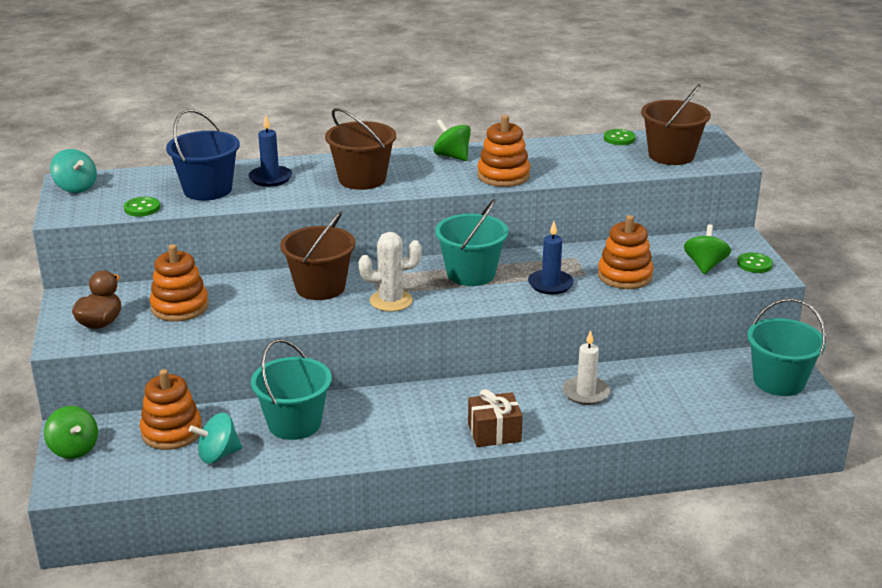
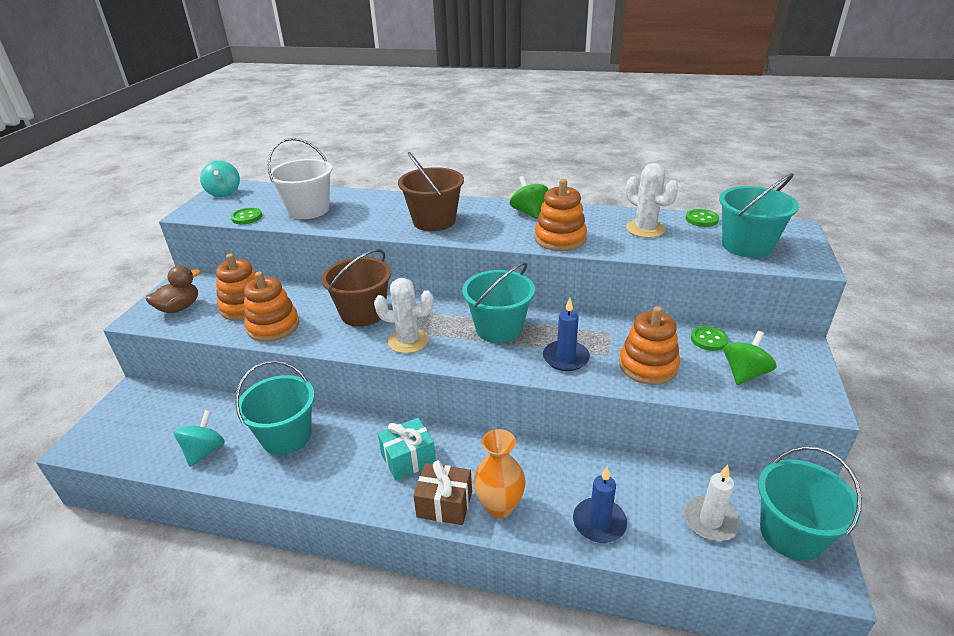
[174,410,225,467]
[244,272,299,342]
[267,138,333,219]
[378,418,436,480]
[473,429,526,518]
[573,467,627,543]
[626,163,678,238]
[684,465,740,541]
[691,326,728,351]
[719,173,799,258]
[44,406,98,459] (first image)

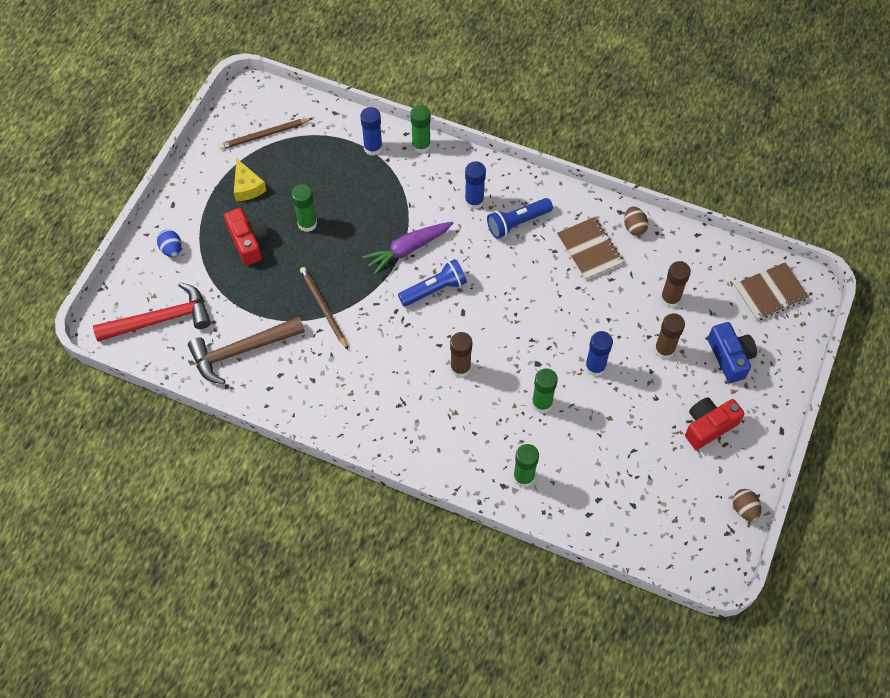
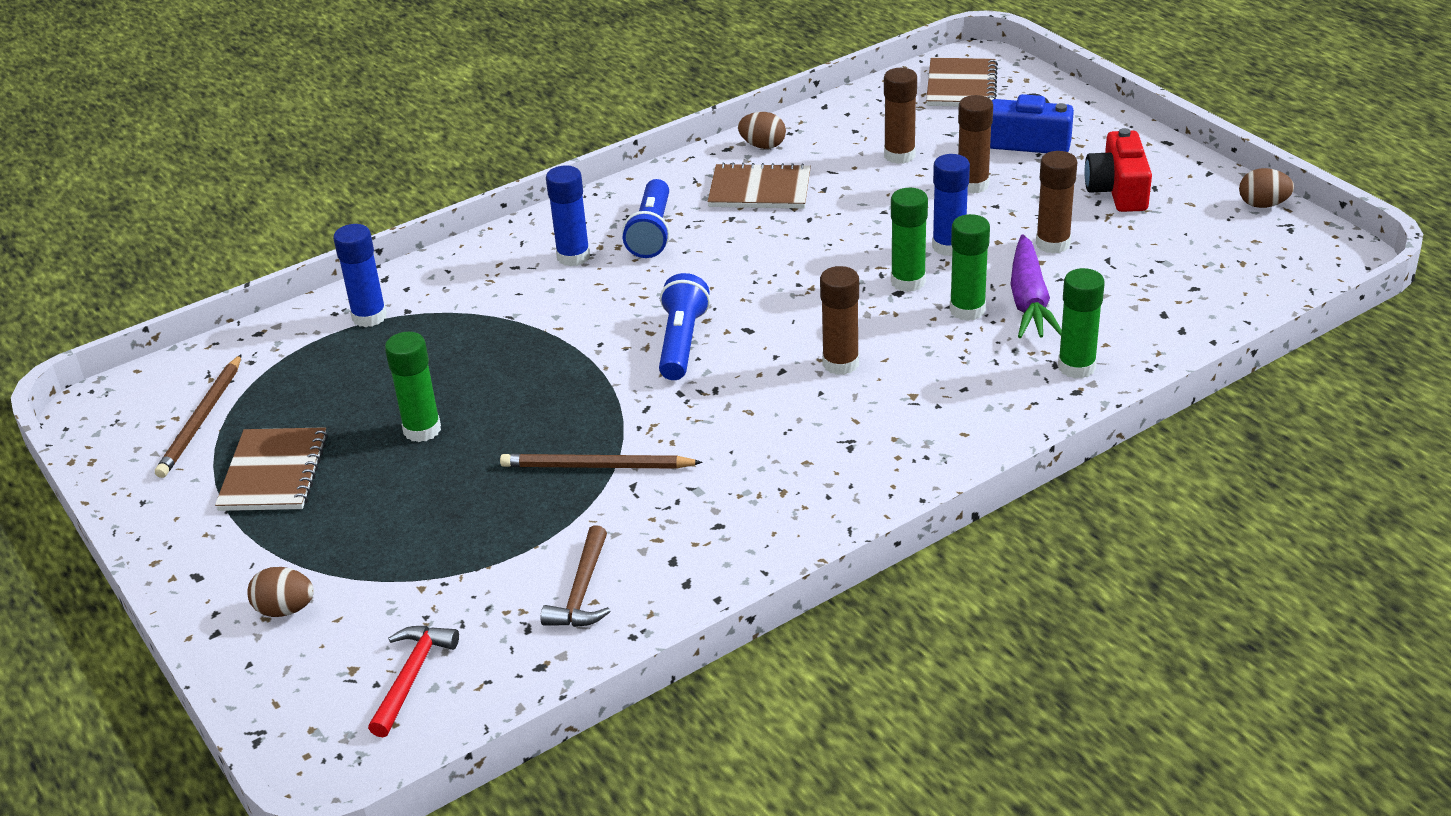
[215,427,328,511]
[247,567,314,617]
[368,626,459,737]
[541,525,611,627]
[891,188,928,292]
[1010,235,1062,338]
[1036,151,1077,253]
[224,208,269,265] (first image)

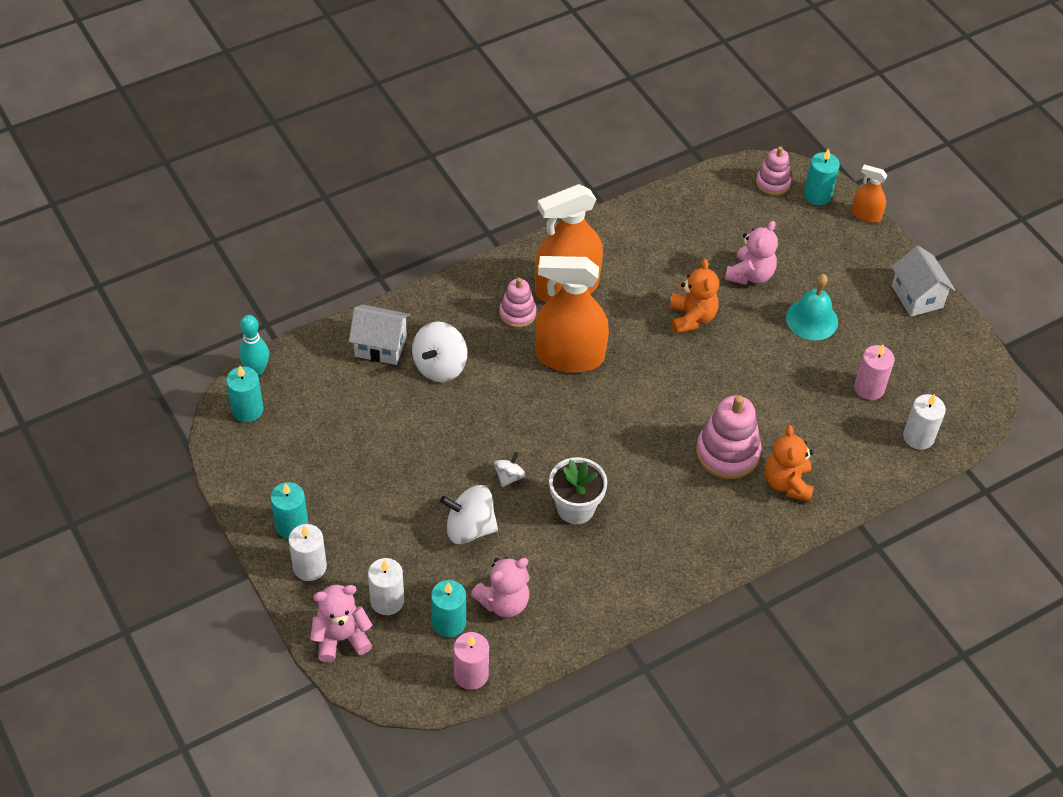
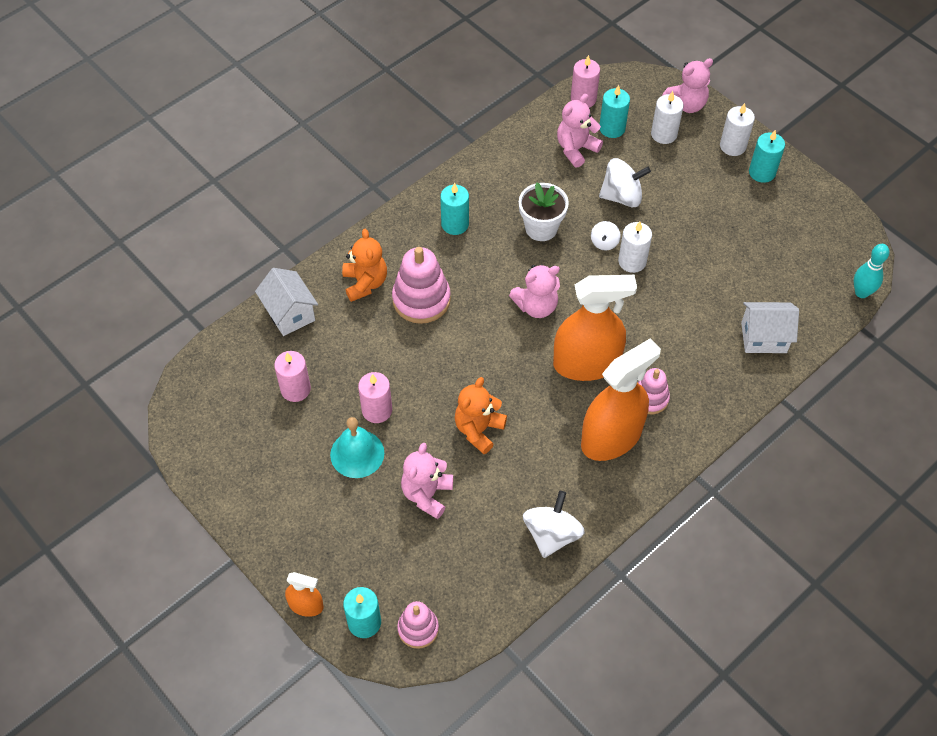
[255,268,318,336]
[358,372,392,423]
[440,183,469,235]
[455,377,507,454]
[509,264,560,318]
[523,491,585,558]
[618,221,652,273]

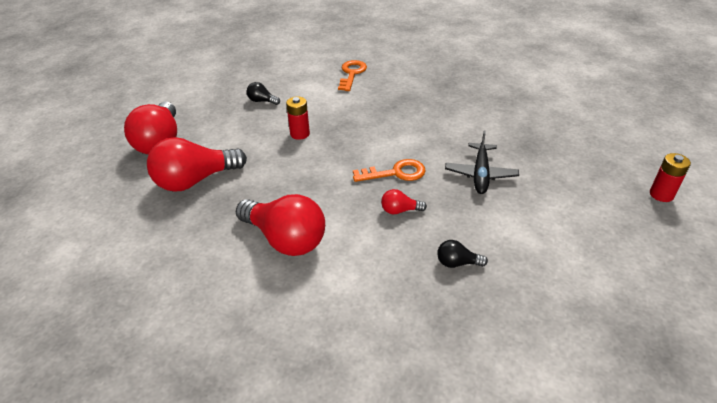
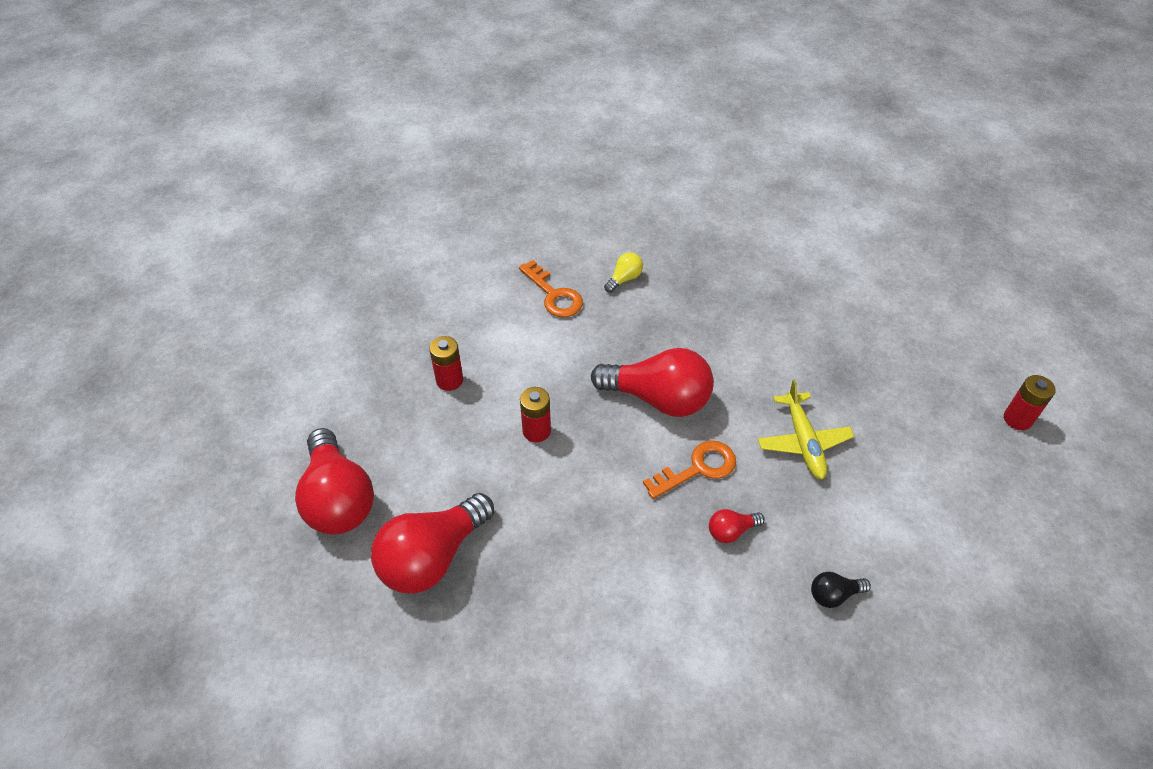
[429,336,463,391]
[519,260,583,317]
[591,348,714,417]
[604,252,643,293]
[758,379,854,480]

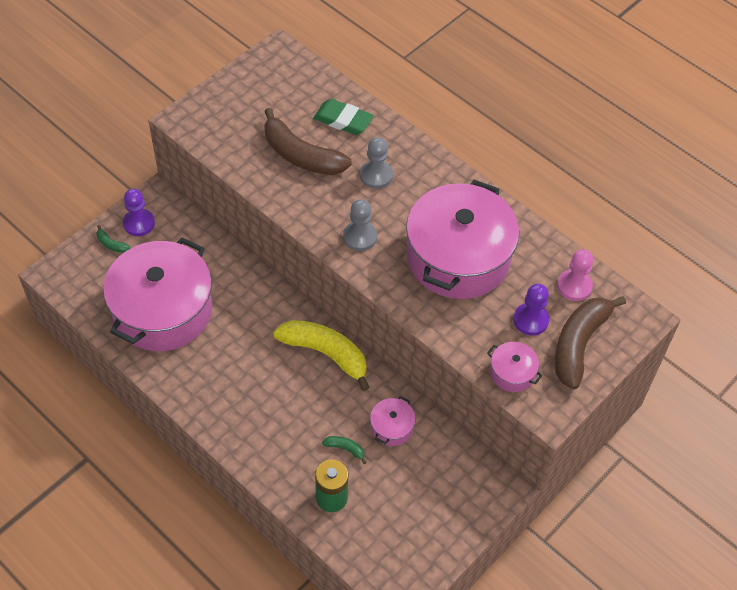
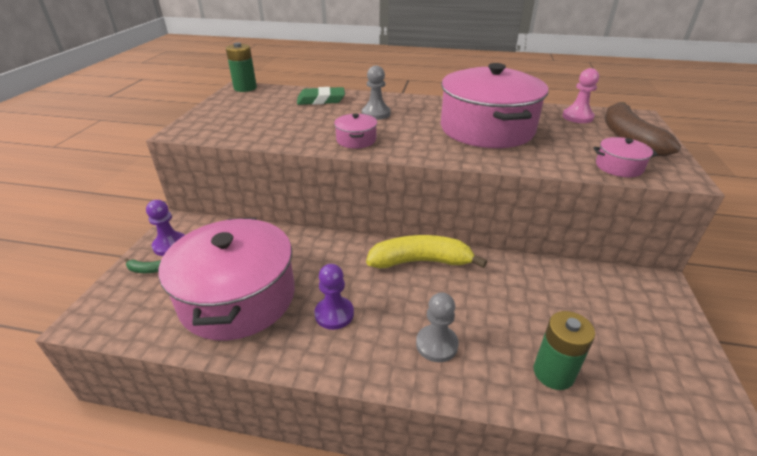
[226,42,257,92]
[315,264,354,330]
[334,114,377,149]
[416,292,459,362]
[264,108,352,175] (first image)
[322,436,367,464] (first image)

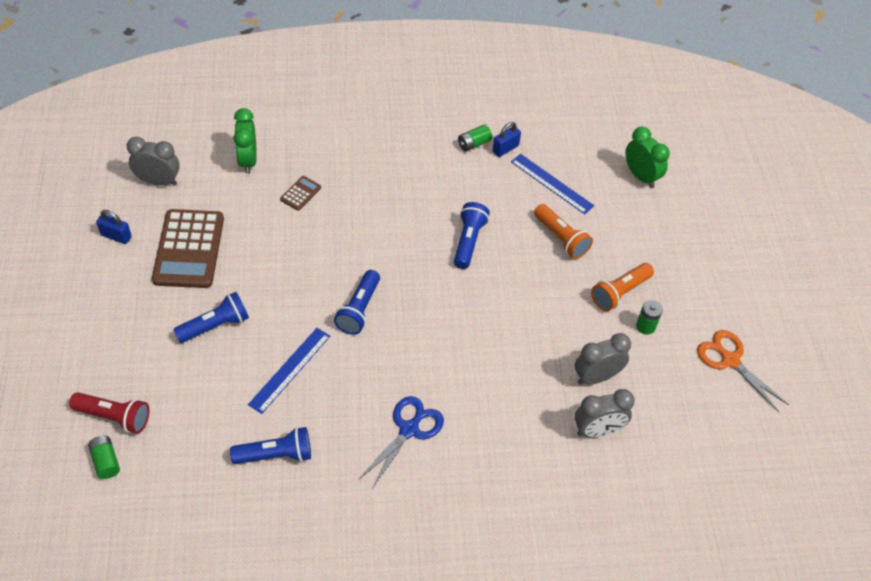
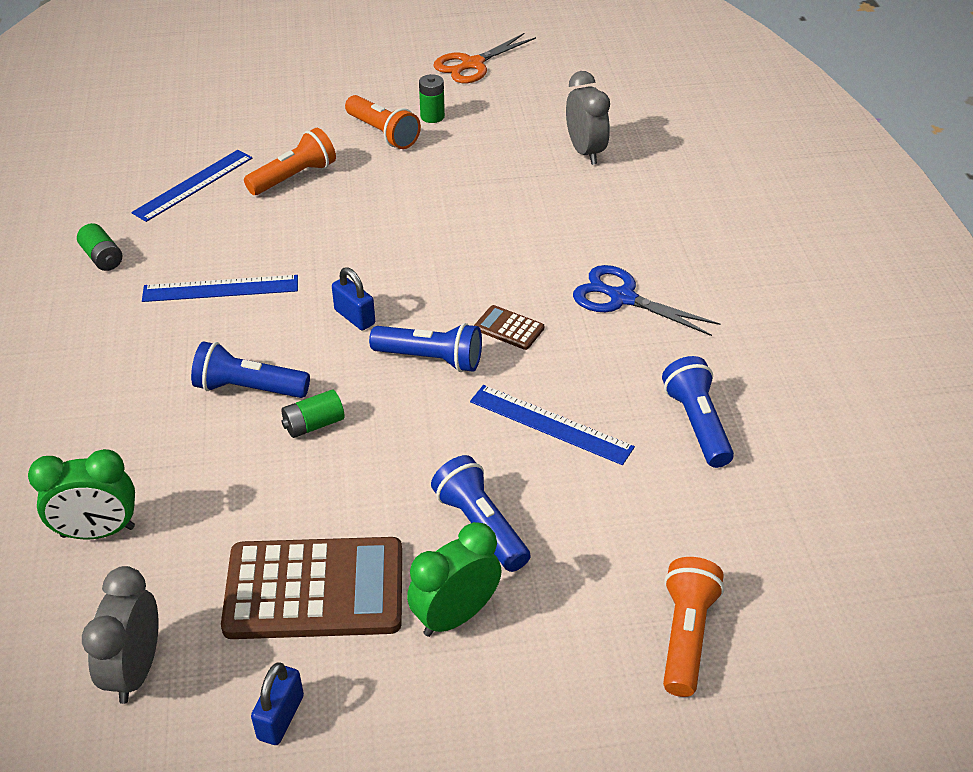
[142,275,298,302]
[191,341,310,398]
[281,390,345,438]
[332,267,375,330]
[407,522,502,637]
[474,305,544,350]
[663,557,724,697]
[575,333,631,385] (first image)

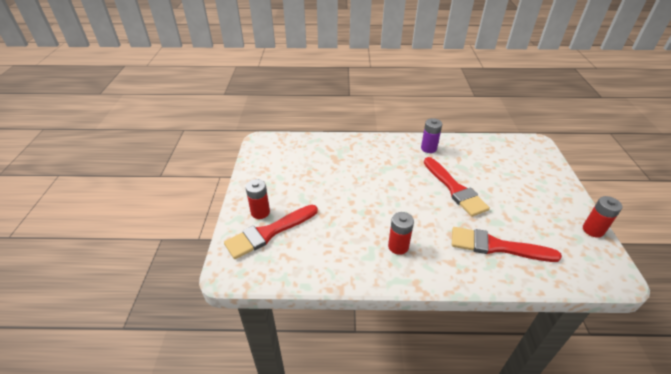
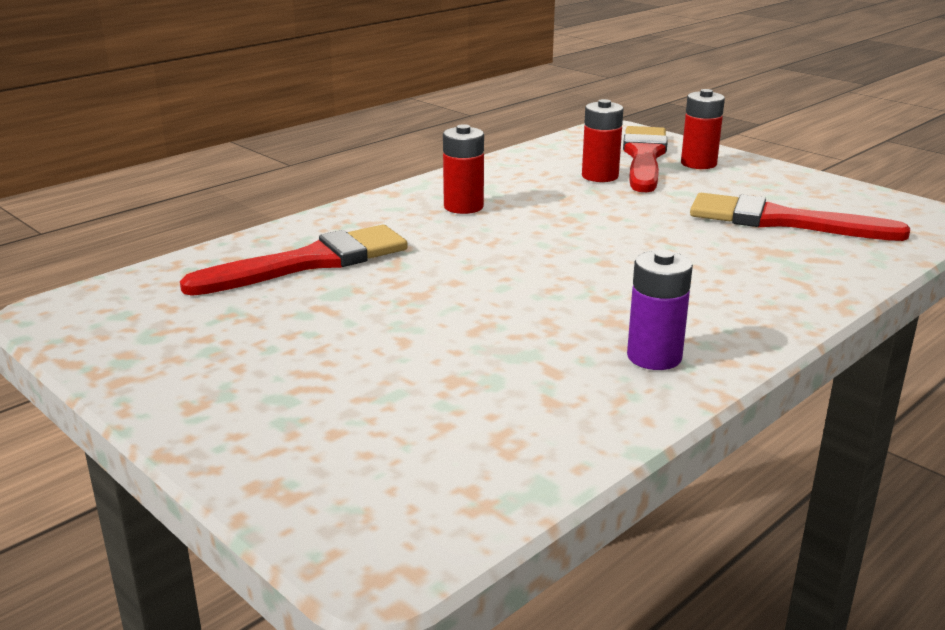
[582,99,623,182]
[690,193,910,241]

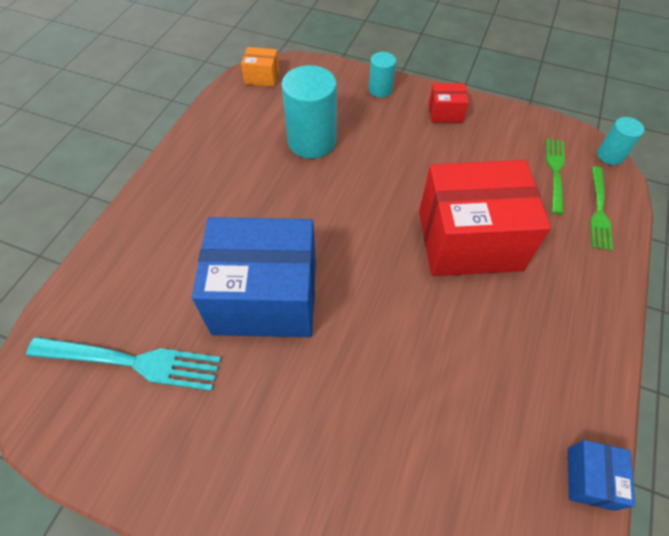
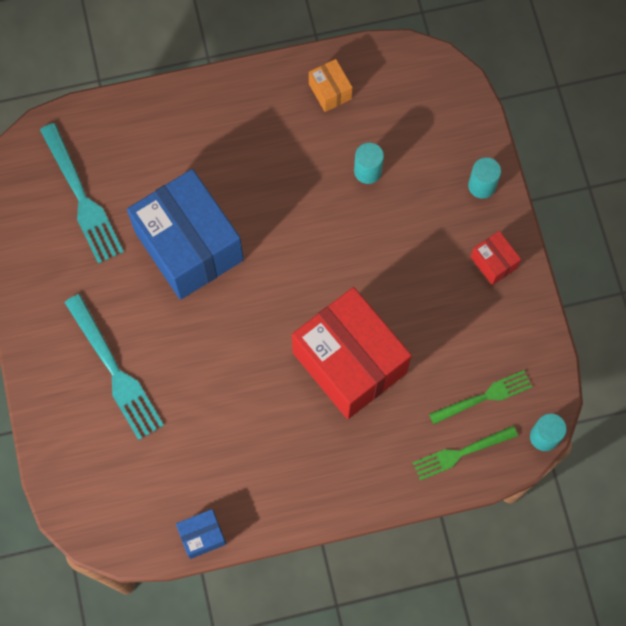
[64,294,164,440]
[309,59,353,112]
[354,143,384,184]

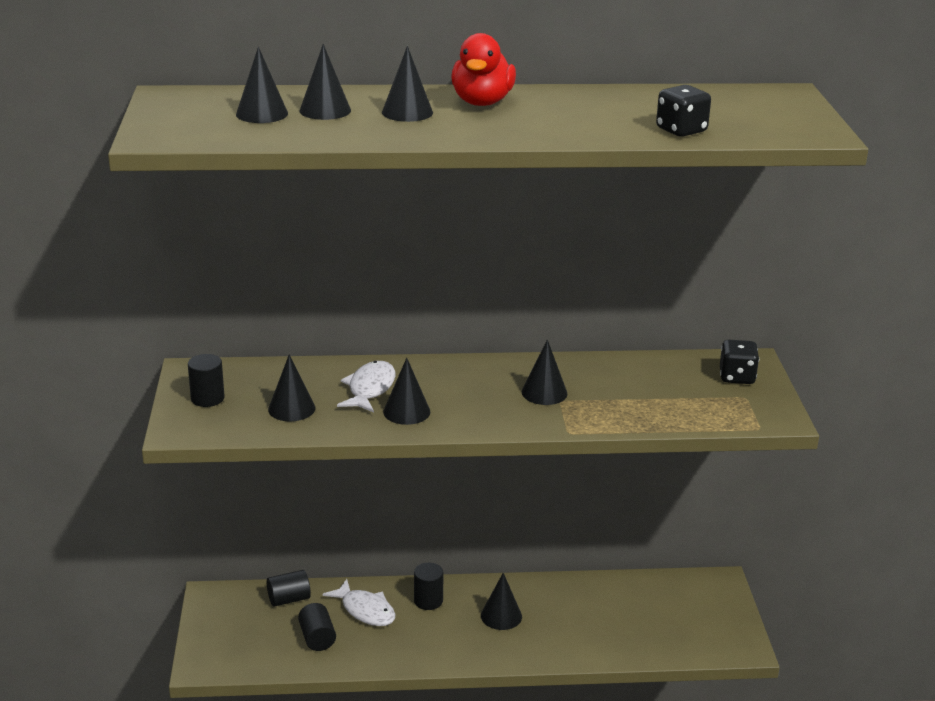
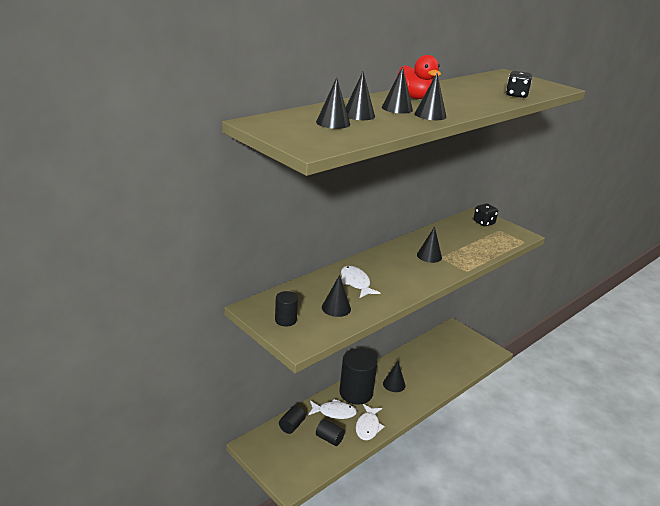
[339,349,378,404]
[356,404,385,440]
[415,73,447,120]

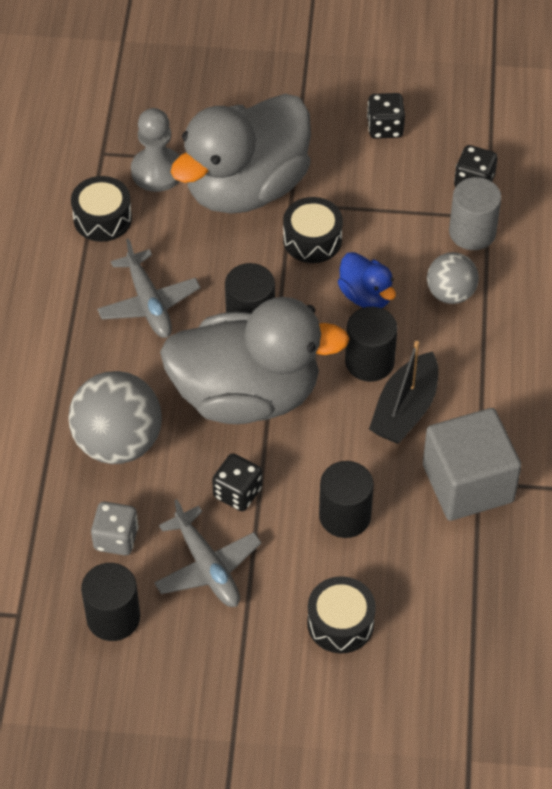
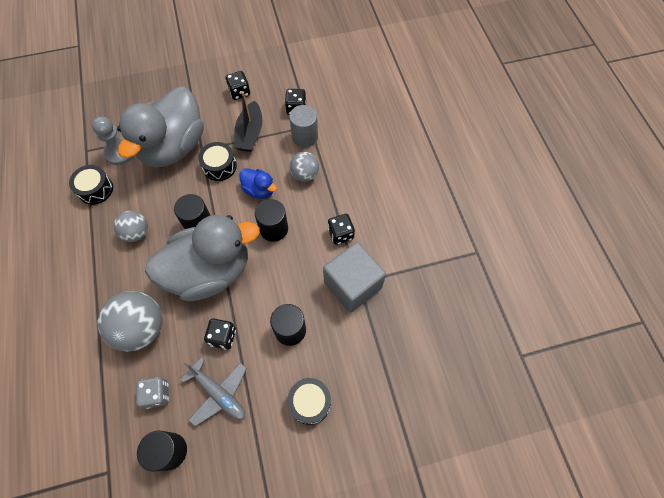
[114,211,148,242]
[234,91,262,152]
[328,214,355,245]

